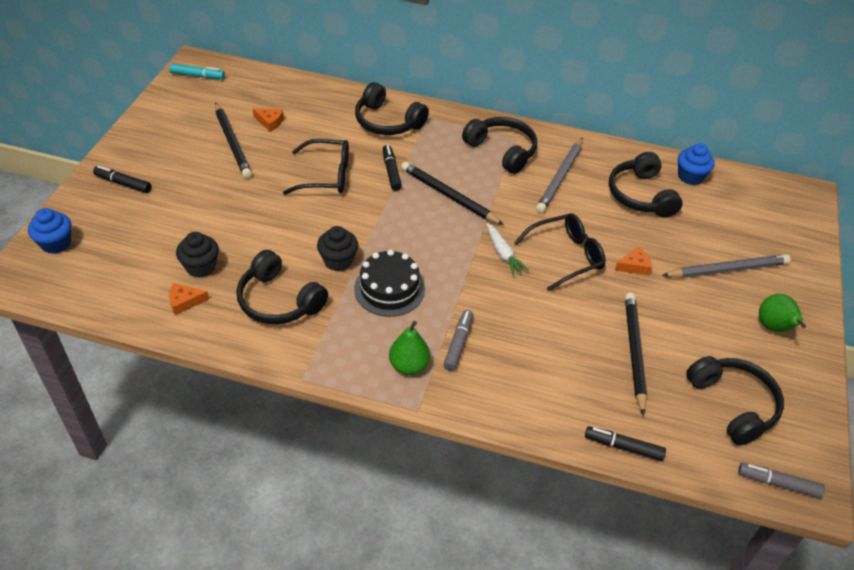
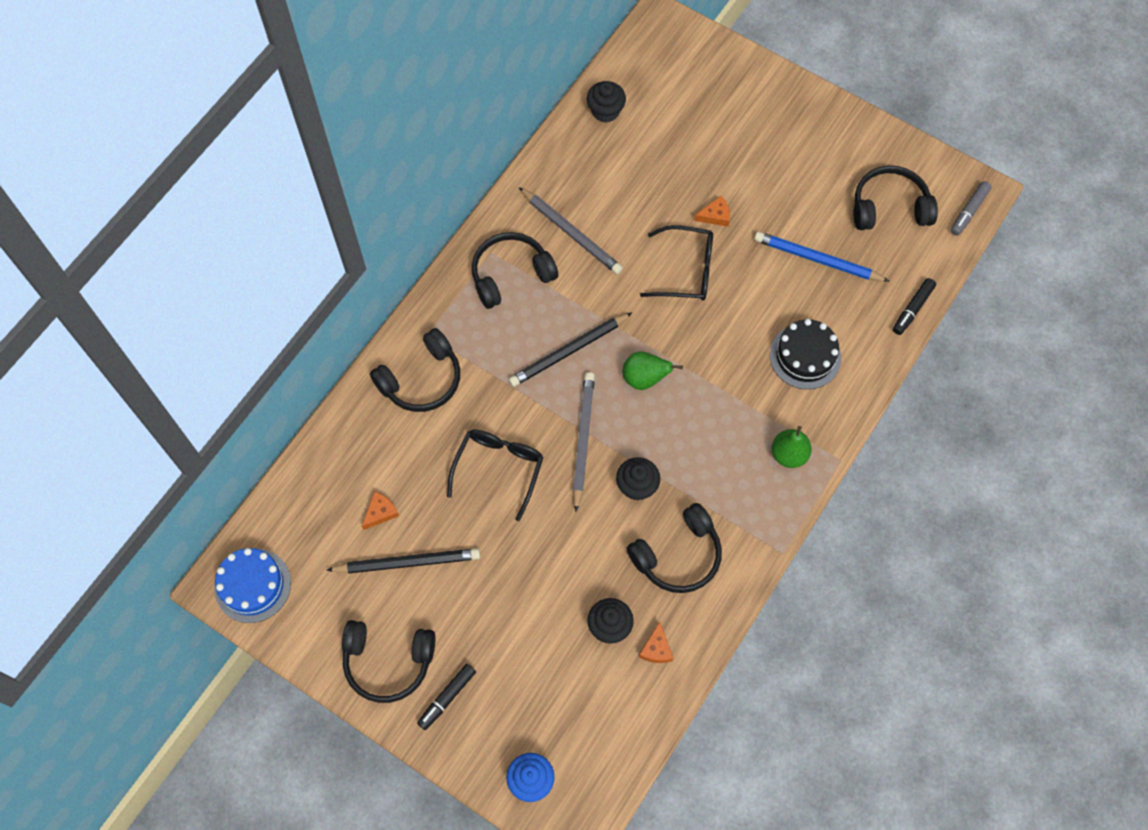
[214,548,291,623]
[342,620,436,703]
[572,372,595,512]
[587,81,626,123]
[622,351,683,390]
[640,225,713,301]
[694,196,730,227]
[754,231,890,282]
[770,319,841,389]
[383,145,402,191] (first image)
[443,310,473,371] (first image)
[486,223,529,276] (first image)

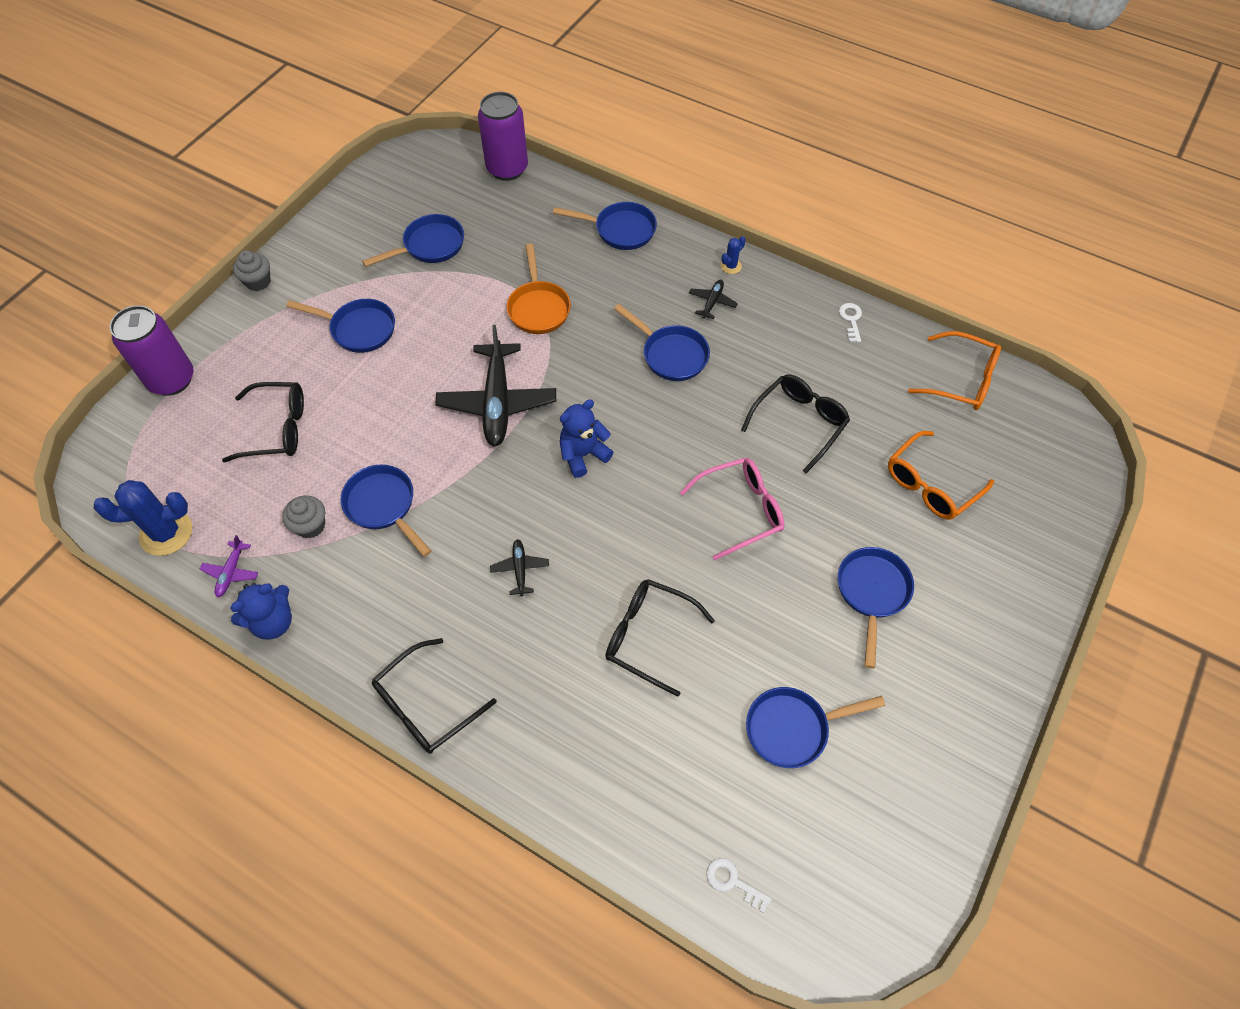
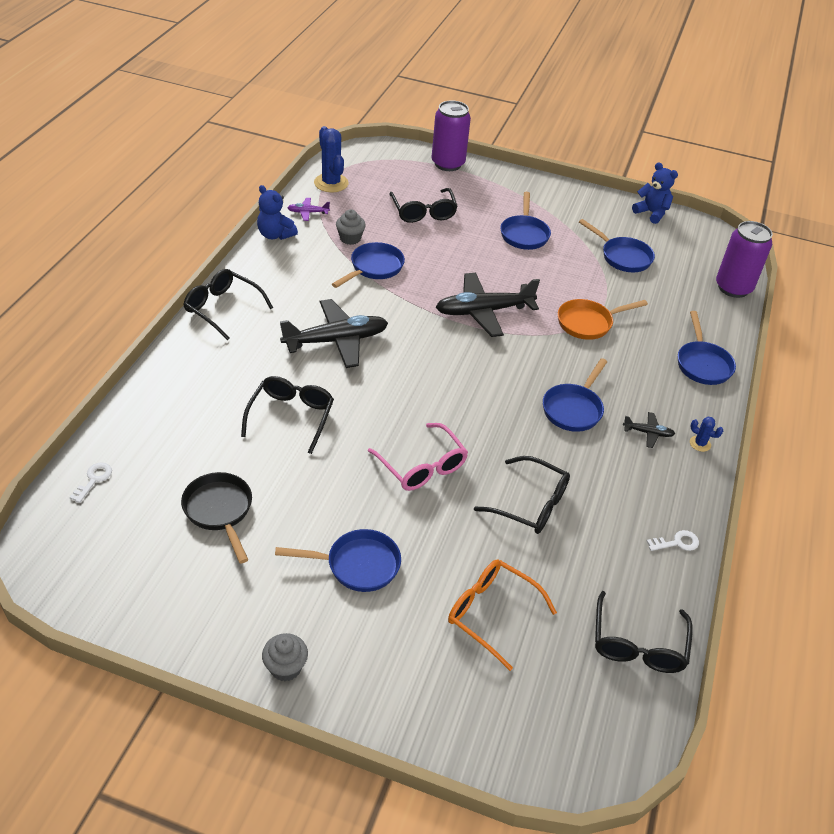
[181,472,252,563]
[262,633,308,681]
[280,299,388,368]
[595,591,693,673]
[632,162,678,224]

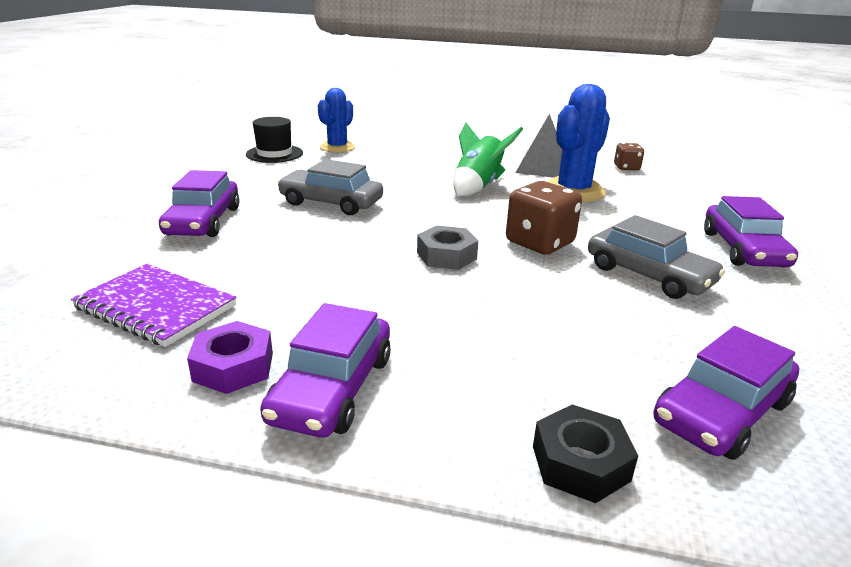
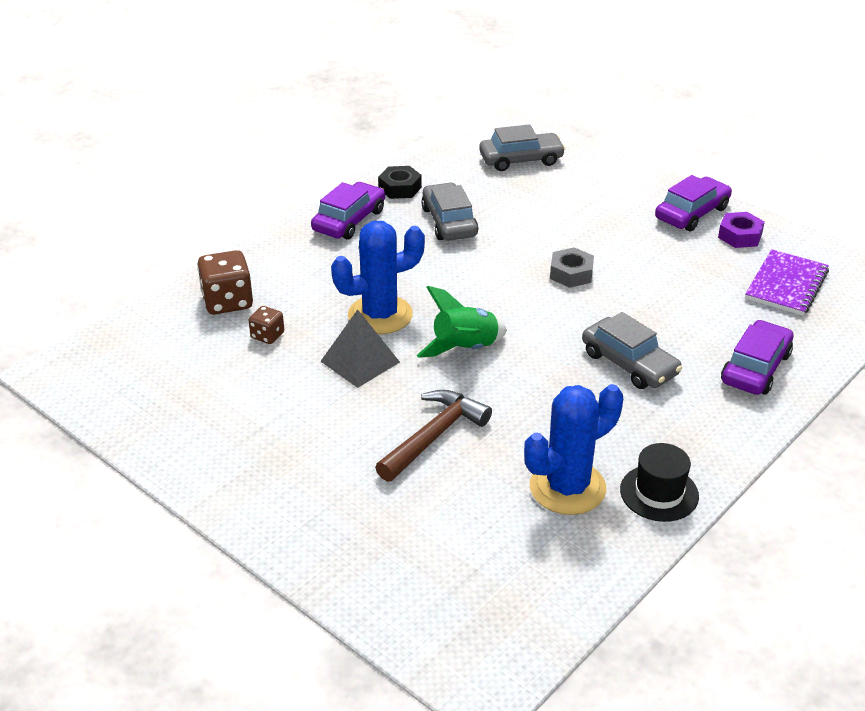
[197,250,253,315]
[375,390,492,482]
[378,166,422,199]
[479,124,566,171]
[524,384,623,515]
[745,249,829,316]

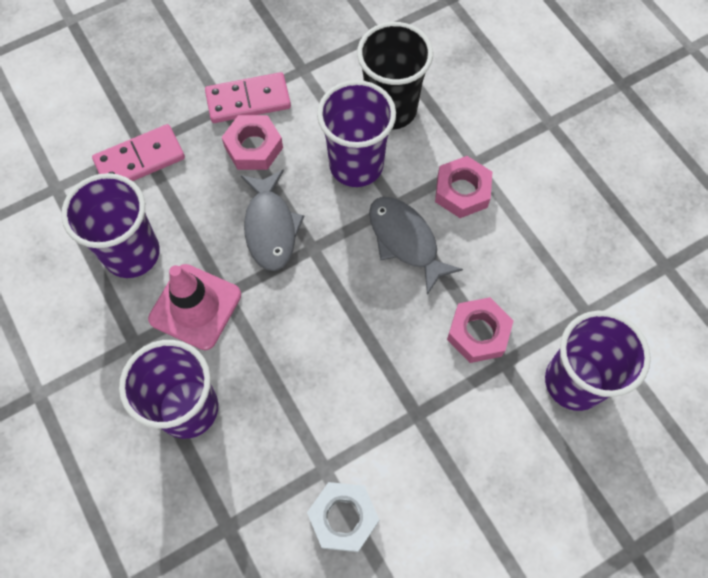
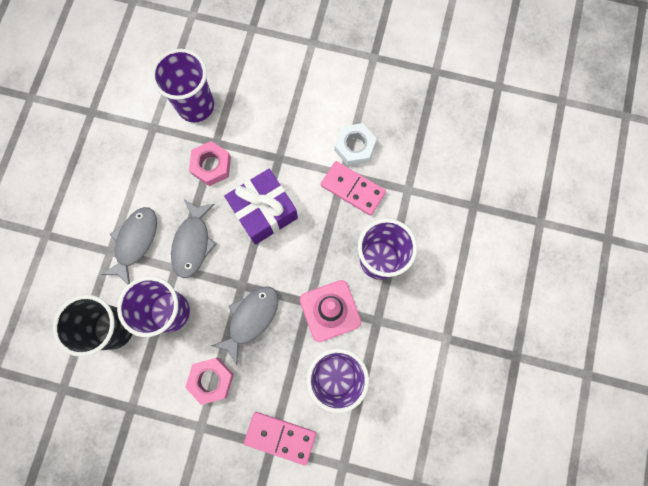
[101,207,157,284]
[224,169,298,245]
[321,161,386,216]

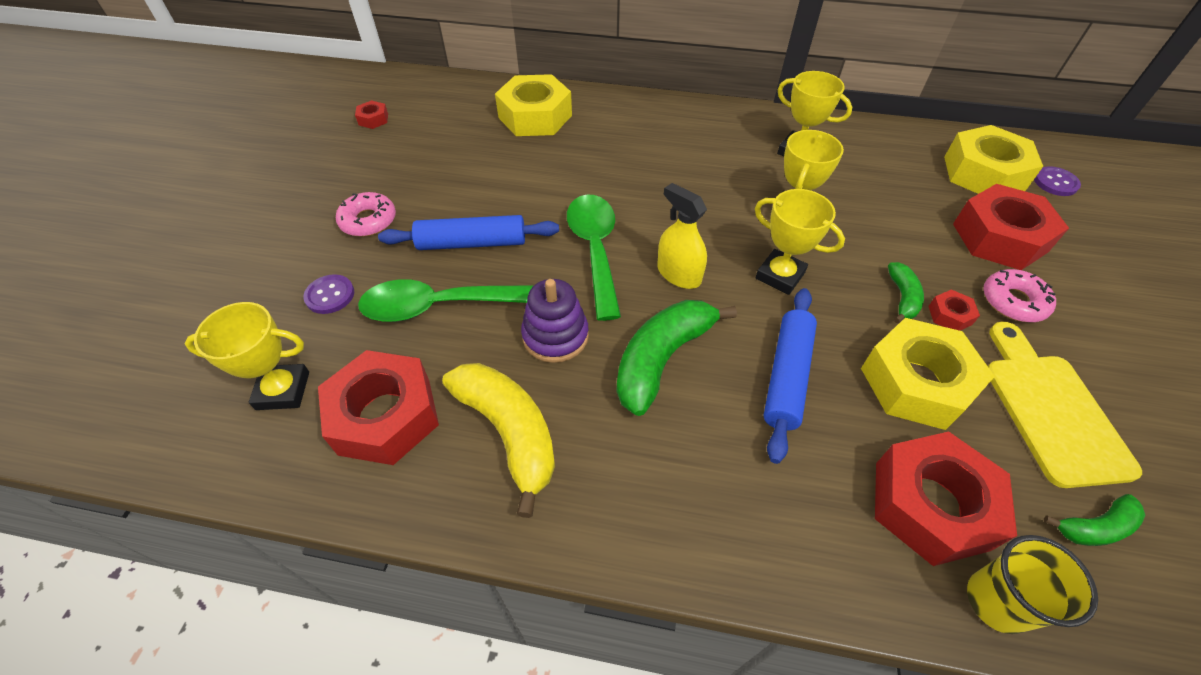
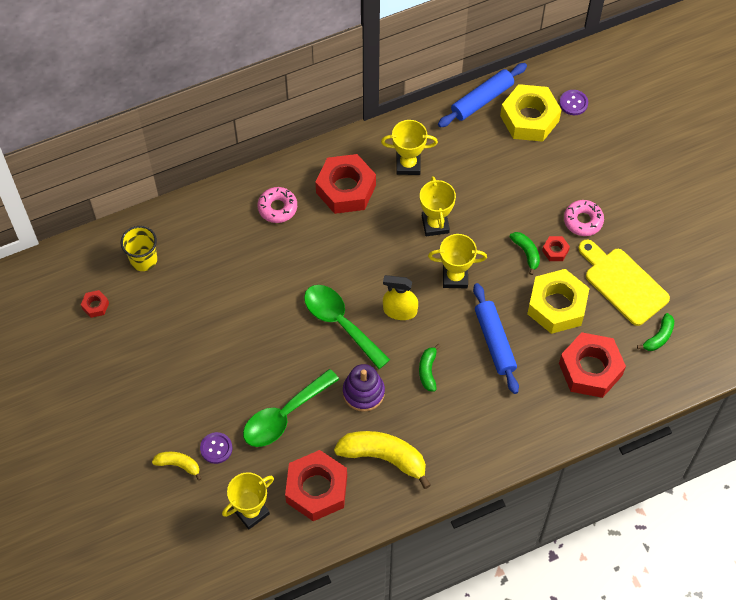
[121,226,157,271]
[152,452,202,481]
[258,187,297,223]
[315,154,376,214]
[419,344,441,392]
[438,63,527,127]
[495,74,572,136] (first image)

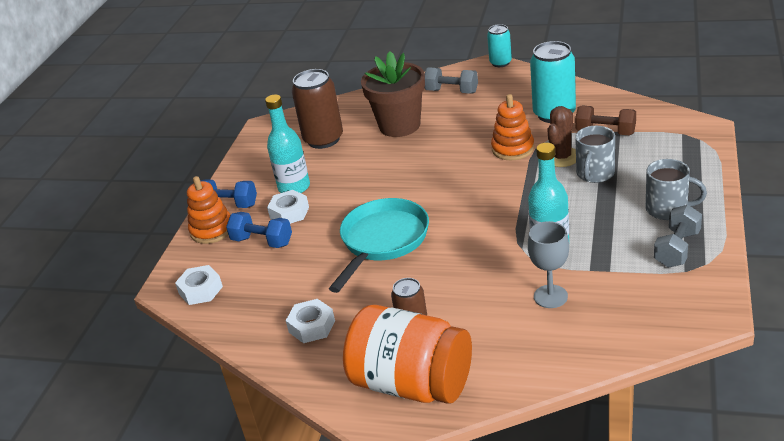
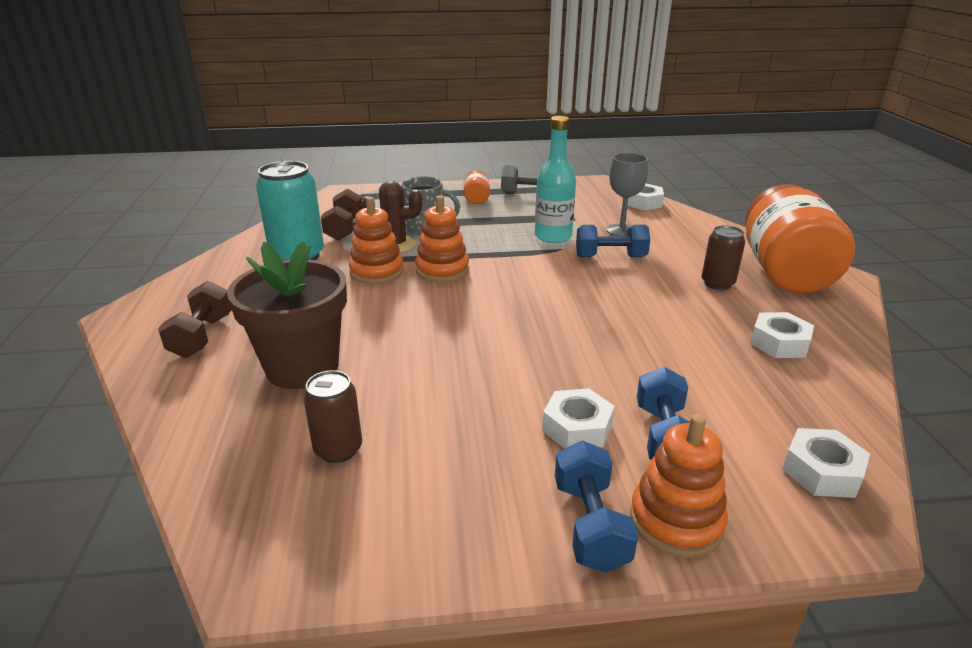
[158,281,232,358]
[303,370,362,463]
[415,195,469,282]
[463,170,490,204]
[576,225,650,257]
[627,184,664,210]
[265,95,310,193] (first image)
[329,198,429,293] (first image)
[487,24,512,67] (first image)

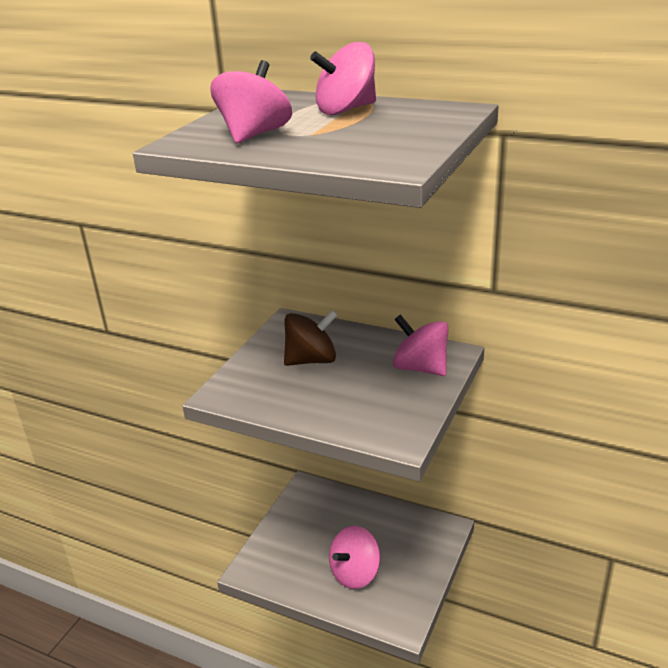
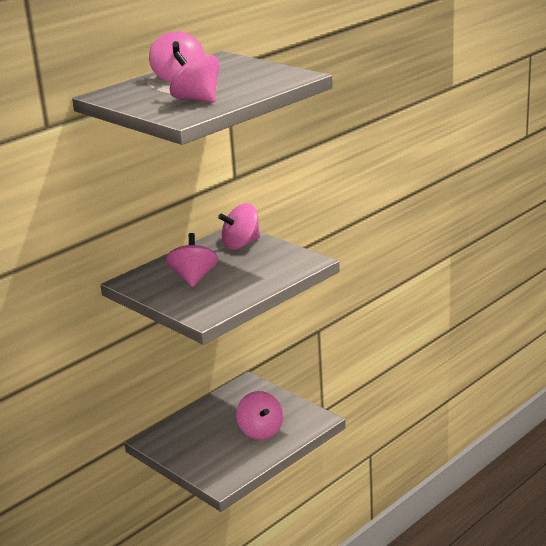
[165,233,218,287]

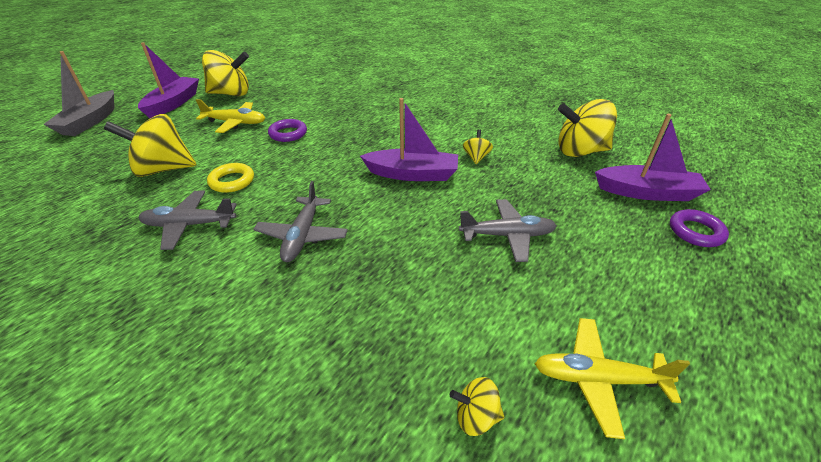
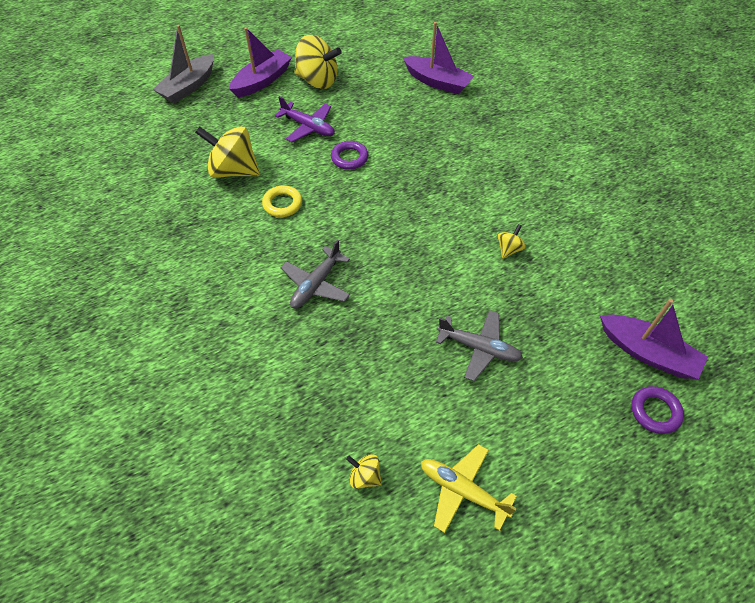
[275,96,335,142]
[403,22,474,94]
[138,191,237,250] (first image)
[558,99,617,157] (first image)

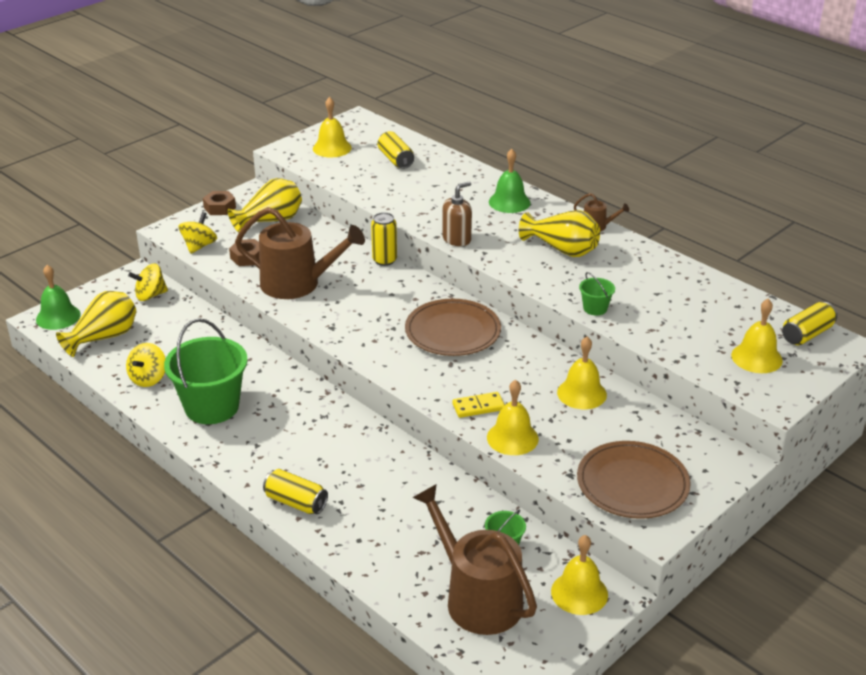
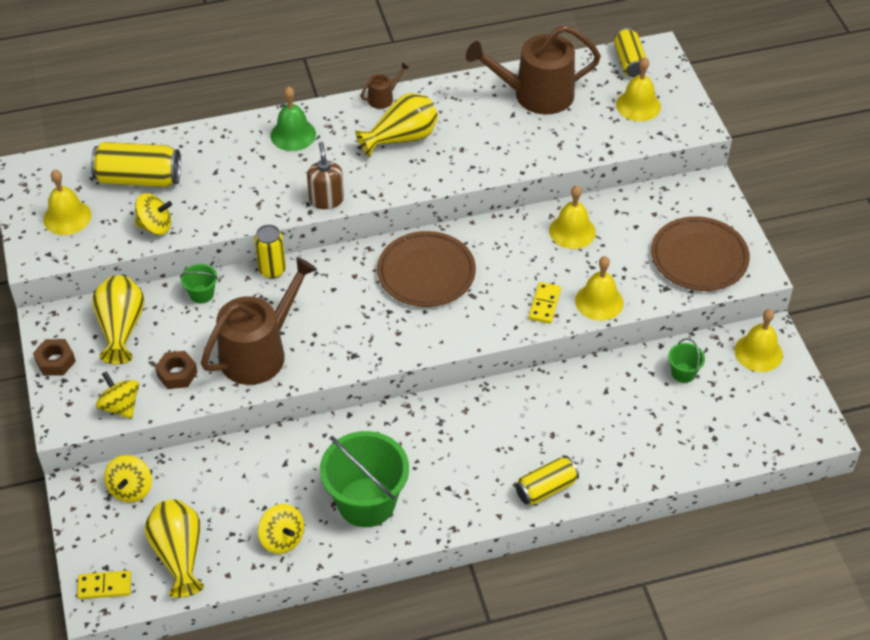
[77,571,131,599]
[91,142,181,187]
[135,193,172,235]
[180,264,218,304]
[466,25,601,114]

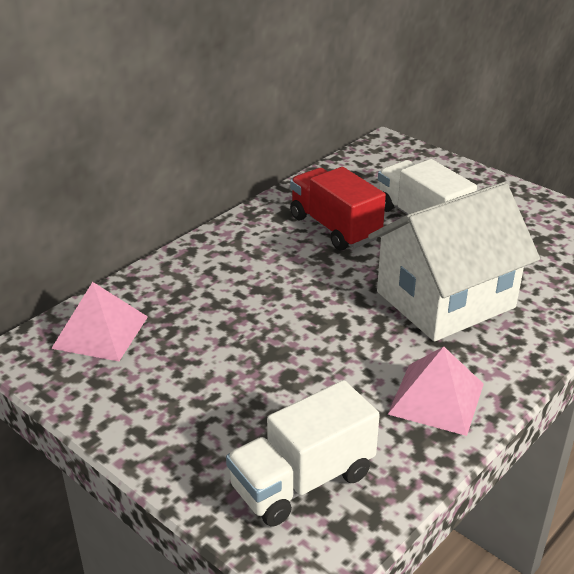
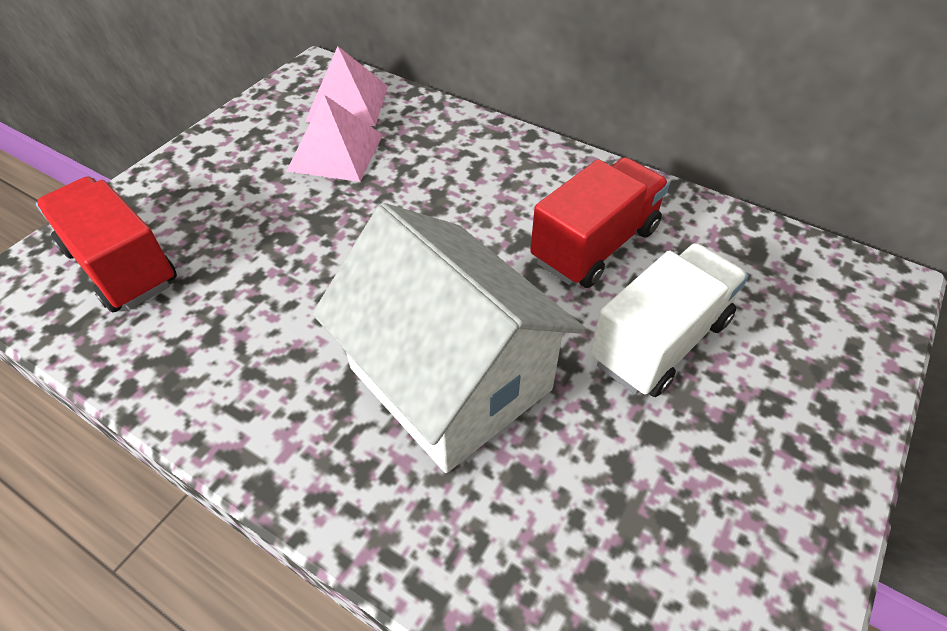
[36,176,177,313]
[286,95,383,182]

